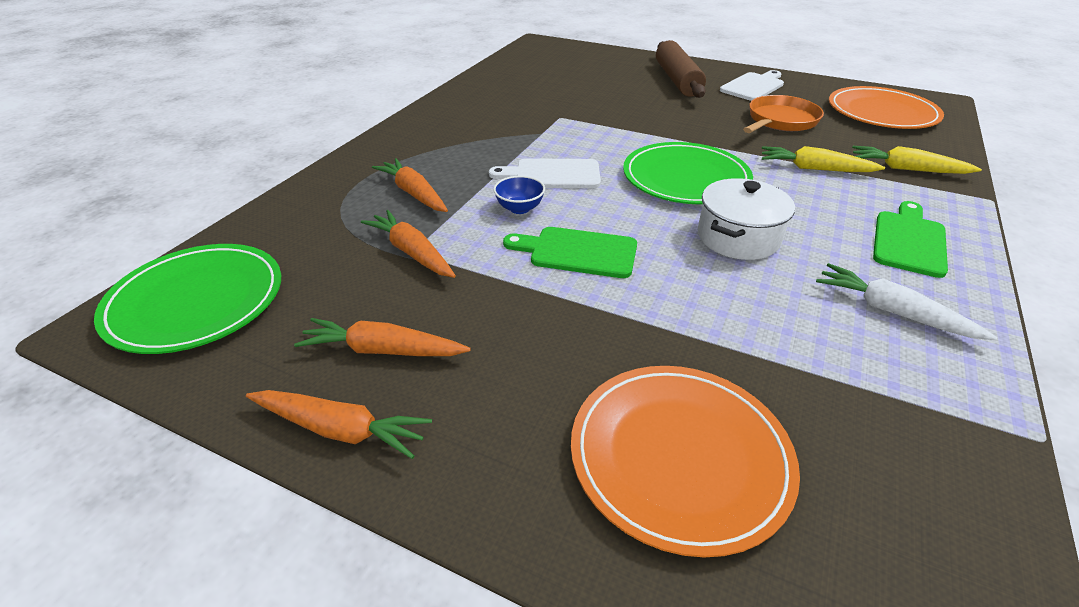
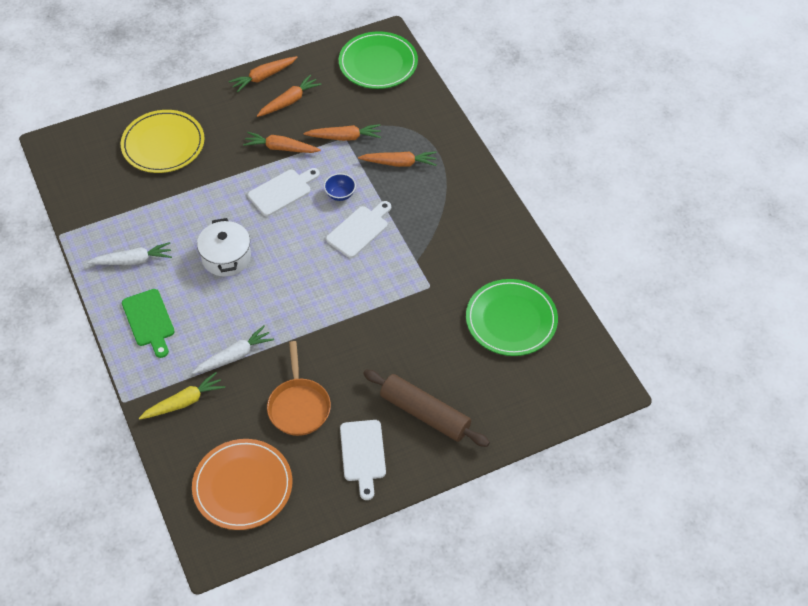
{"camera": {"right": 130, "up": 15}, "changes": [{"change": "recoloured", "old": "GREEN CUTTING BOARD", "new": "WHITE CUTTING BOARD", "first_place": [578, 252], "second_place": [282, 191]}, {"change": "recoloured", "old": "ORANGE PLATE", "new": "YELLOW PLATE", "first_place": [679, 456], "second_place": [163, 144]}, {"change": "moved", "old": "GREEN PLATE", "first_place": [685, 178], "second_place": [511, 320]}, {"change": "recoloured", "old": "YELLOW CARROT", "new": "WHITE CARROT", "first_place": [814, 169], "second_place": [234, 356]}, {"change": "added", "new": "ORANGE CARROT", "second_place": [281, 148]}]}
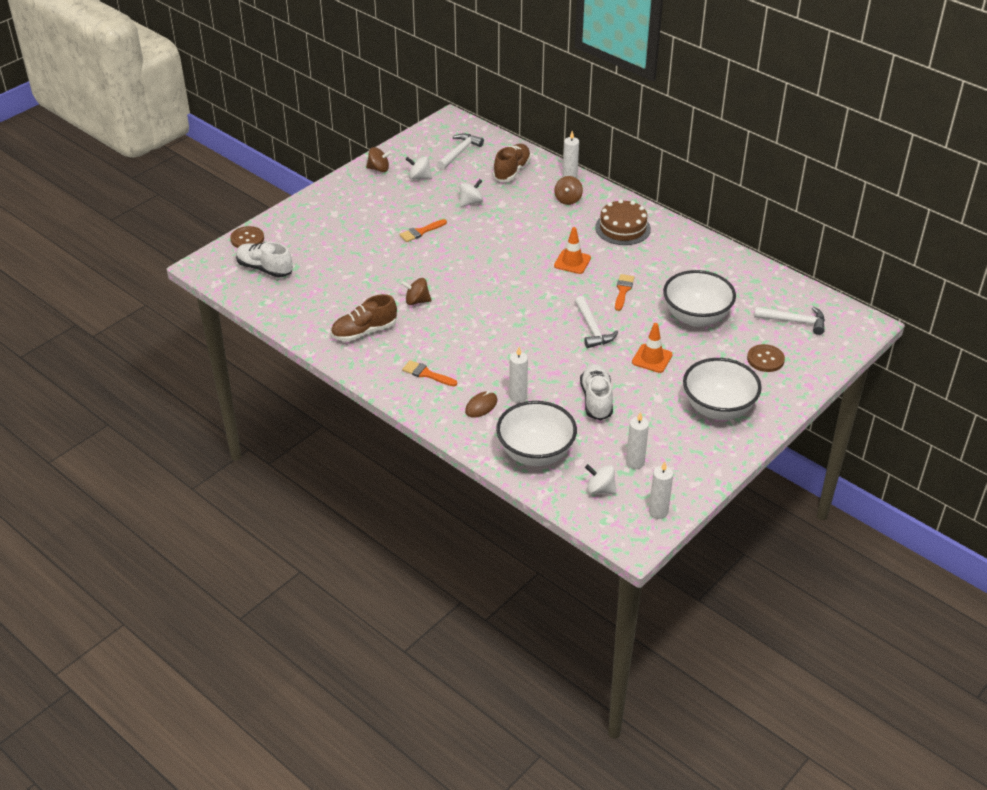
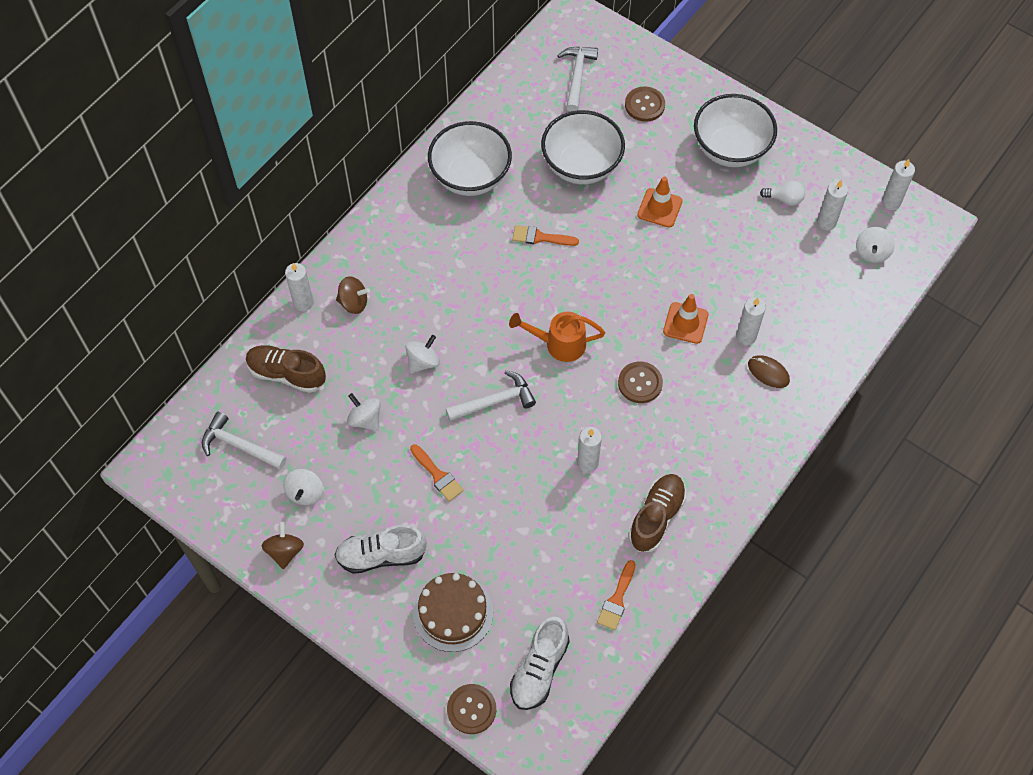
{"camera": {"right": -95, "up": 20}, "changes": [{"change": "turned", "old": "BROWN SHOE", "first_place": [364, 332], "second_place": [656, 517], "degrees": -120}, {"change": "replaced", "old": "BROWN SPINNING TOP", "new": "WHITE CANDLE", "first_place": [417, 301], "second_place": [587, 463]}, {"change": "moved", "old": "ORANGE BRUSH", "first_place": [426, 374], "second_place": [617, 599]}, {"change": "moved", "old": "WHITE BOWL", "first_place": [535, 453], "second_place": [470, 177]}, {"change": "moved", "old": "ORANGE TRAFFIC CONE", "first_place": [572, 262], "second_place": [685, 323]}, {"change": "moved", "old": "WHITE HAMMER", "first_place": [592, 329], "second_place": [495, 401]}, {"change": "moved", "old": "WHITE SHOE", "first_place": [596, 400], "second_place": [381, 555]}, {"change": "moved", "old": "BROWN CAKE", "first_place": [622, 228], "second_place": [453, 612]}, {"change": "added", "new": "WHITE SPINNING TOP", "second_place": [423, 361]}, {"change": "added", "new": "ORANGE WATERING CAN", "second_place": [559, 344]}, {"change": "added", "new": "BROWN BUTTON", "second_place": [640, 383]}, {"change": "added", "new": "WHITE LIGHT BULB", "second_place": [784, 199]}]}
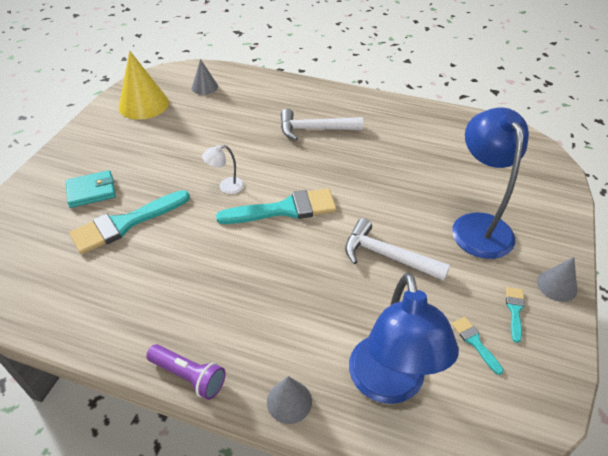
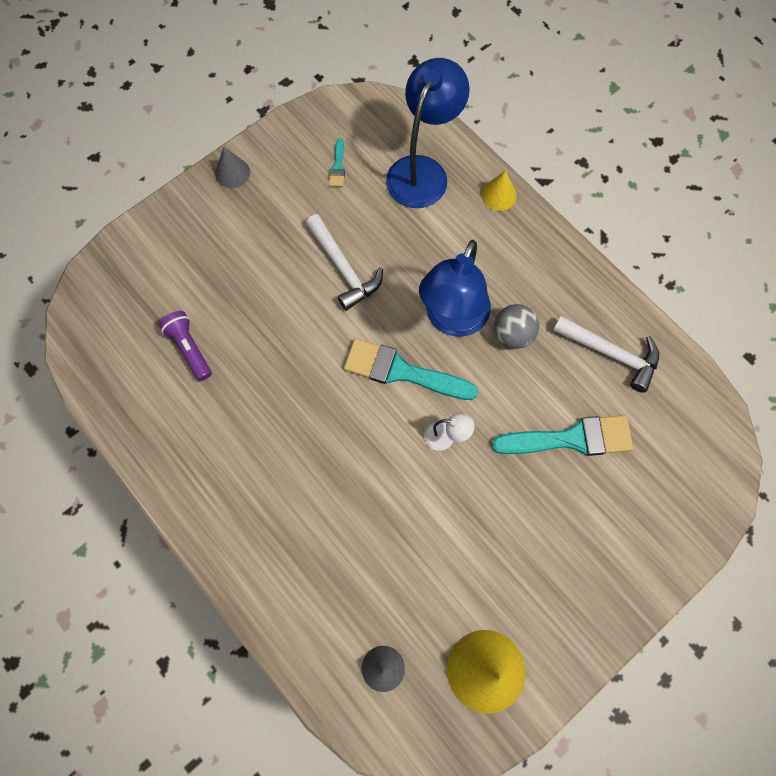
{"camera": {"right": -150, "up": 25}, "changes": [{"change": "removed", "old": "TURQUOISE WALLET", "first_place": [91, 191]}, {"change": "moved", "old": "PURPLE FLASHLIGHT", "first_place": [189, 376], "second_place": [189, 348]}, {"change": "recoloured", "old": "GREY CONE", "new": "YELLOW CONE", "first_place": [289, 401], "second_place": [498, 195]}, {"change": "moved", "old": "WHITE HAMMER", "first_place": [315, 129], "second_place": [610, 353]}, {"change": "moved", "old": "BLUE LAMP", "first_place": [478, 225], "second_place": [452, 320]}, {"change": "removed", "old": "TURQUOISE BRUSH", "first_place": [515, 311]}, {"change": "added", "new": "GREY BALL", "second_place": [512, 334]}]}
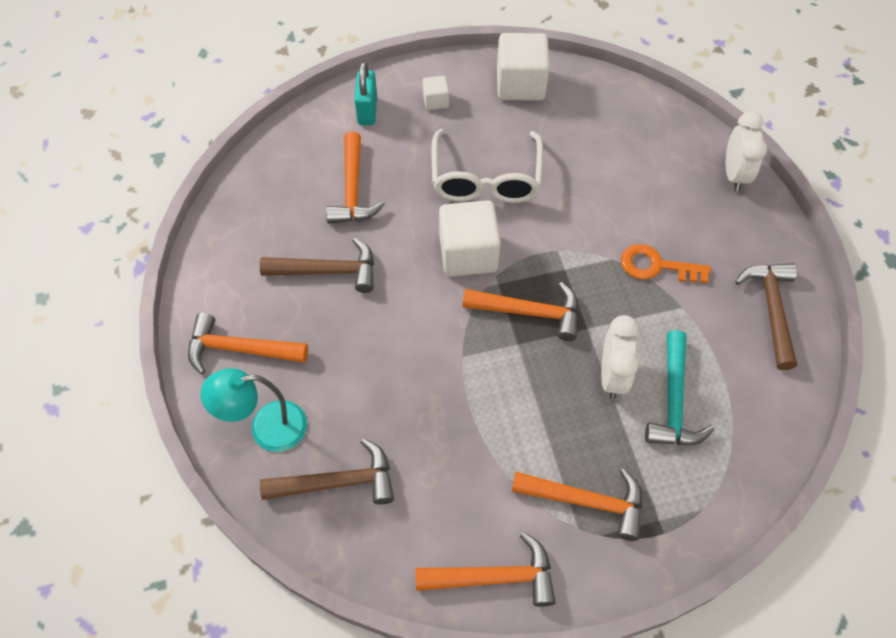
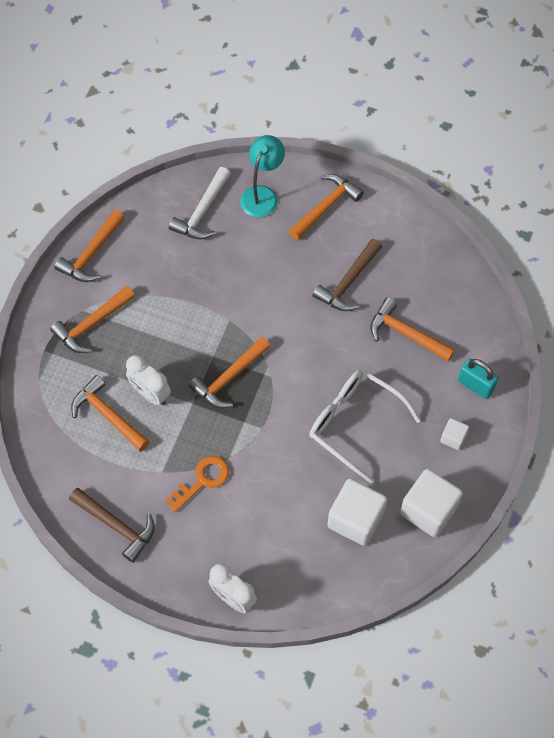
{"camera": {"right": 125, "up": 5}, "changes": [{"change": "recoloured", "old": "BROWN HAMMER", "new": "WHITE HAMMER", "first_place": [338, 482], "second_place": [202, 211]}, {"change": "moved", "old": "WHITE CUBE", "first_place": [468, 254], "second_place": [355, 519]}, {"change": "recoloured", "old": "TURQUOISE HAMMER", "new": "ORANGE HAMMER", "first_place": [673, 401], "second_place": [108, 415]}]}
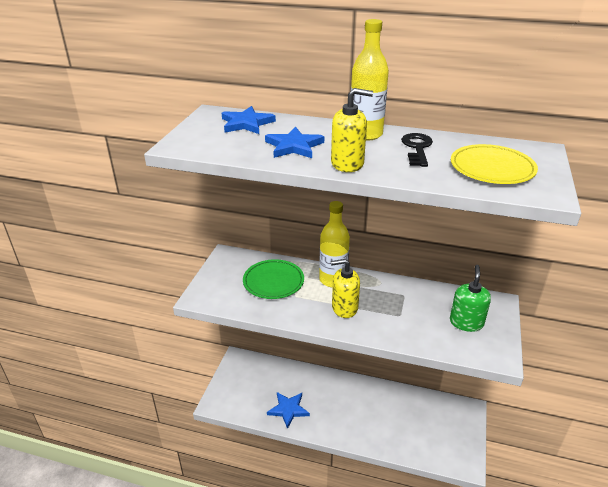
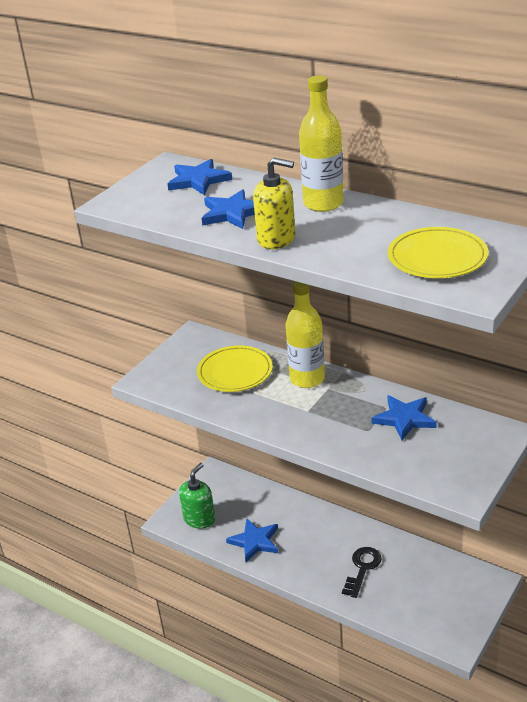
{"camera": {"right": 20, "up": 0}, "changes": [{"change": "recoloured", "old": "GREEN PLATE", "new": "YELLOW PLATE", "first_place": [273, 281], "second_place": [235, 372]}, {"change": "removed", "old": "YELLOW SOAP DISPENSER", "first_place": [344, 308]}, {"change": "moved", "old": "BLACK KEY", "first_place": [417, 148], "second_place": [362, 568]}, {"change": "moved", "old": "GREEN SOAP DISPENSER", "first_place": [466, 322], "second_place": [199, 519]}, {"change": "added", "new": "BLUE STAR", "second_place": [404, 419]}]}
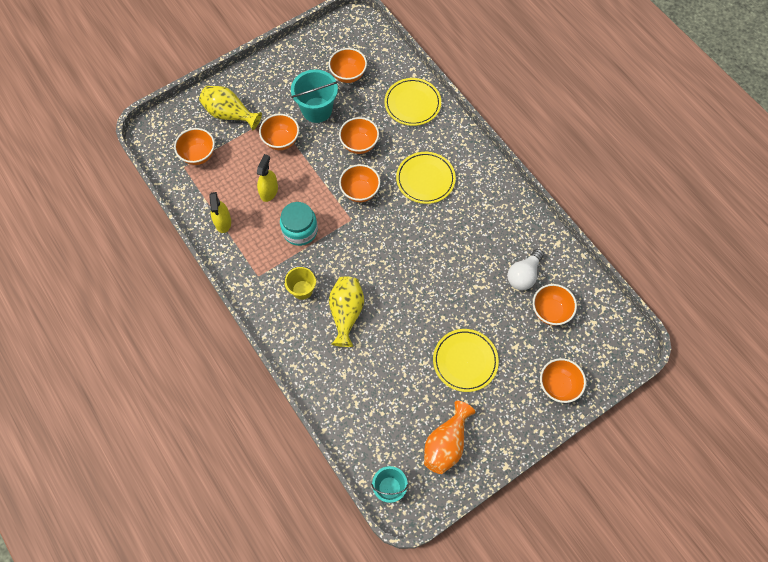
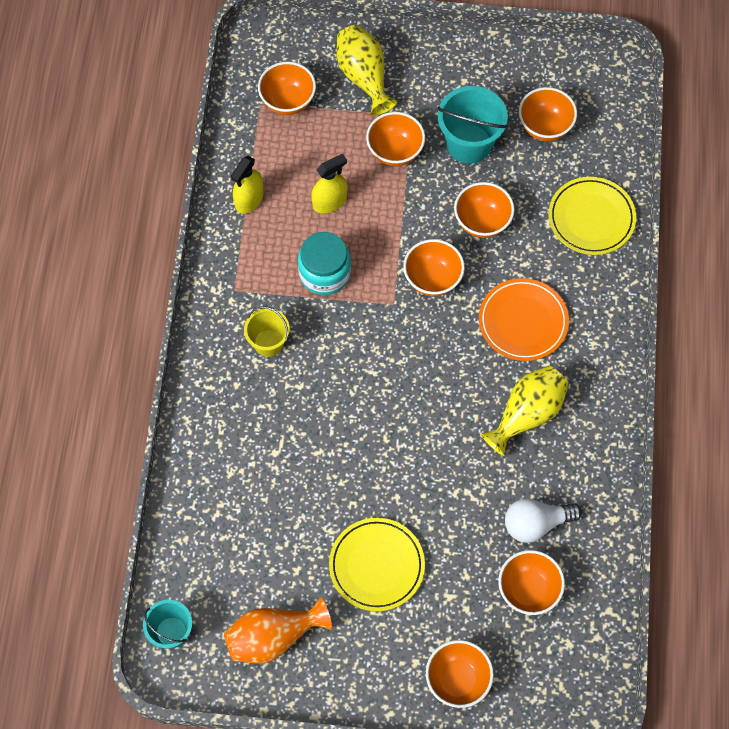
{"camera": {"right": 40, "up": 0}, "changes": [{"change": "moved", "old": "YELLOW VASE", "first_place": [346, 313], "second_place": [527, 414]}, {"change": "recoloured", "old": "YELLOW PLATE", "new": "ORANGE PLATE", "first_place": [425, 179], "second_place": [523, 322]}]}
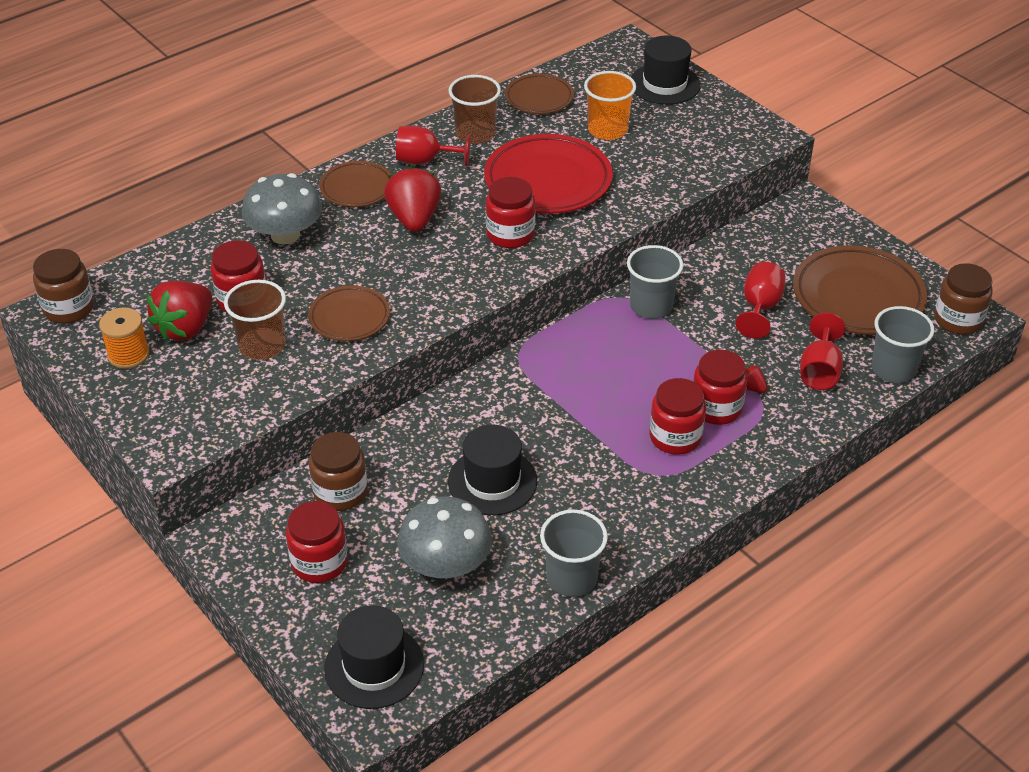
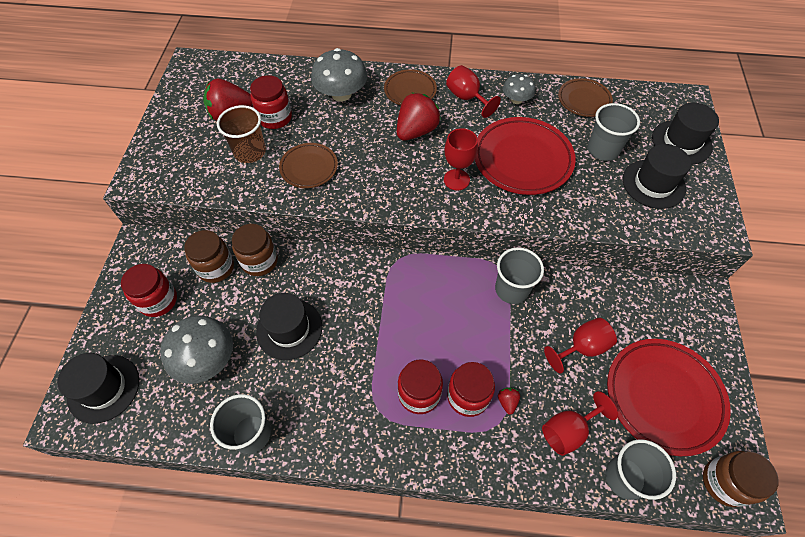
{"camera": {"right": 45, "up": 15}, "changes": [{"change": "moved", "old": "BROWN JAR", "first_place": [69, 308], "second_place": [259, 261]}, {"change": "removed", "old": "ORANGE SPOOL", "first_place": [128, 355]}, {"change": "replaced", "old": "BROWN CUP", "new": "GREY MUSHROOM", "first_place": [475, 134], "second_place": [516, 99]}, {"change": "replaced", "old": "RED JAR", "new": "RED GOBLET", "first_place": [510, 234], "second_place": [456, 180]}, {"change": "recoloured", "old": "ORANGE CUP", "new": "GREY CUP", "first_place": [607, 130], "second_place": [603, 150]}, {"change": "recoloured", "old": "BROWN PLATE", "new": "RED PLATE", "first_place": [858, 297], "second_place": [663, 397]}, {"change": "added", "new": "BLACK HAT", "second_place": [653, 184]}]}
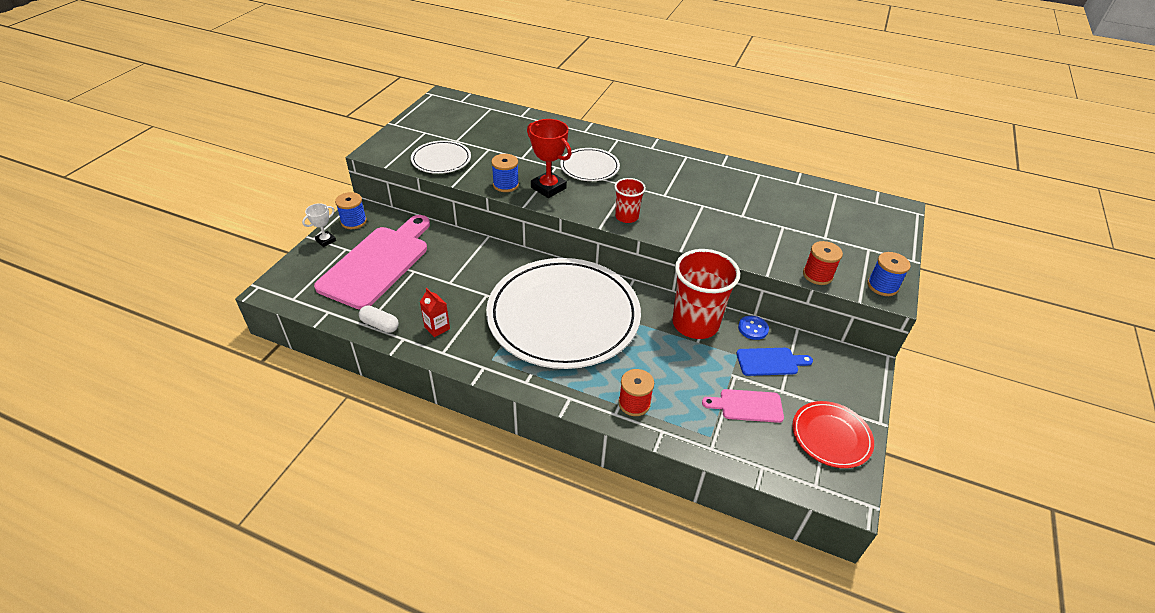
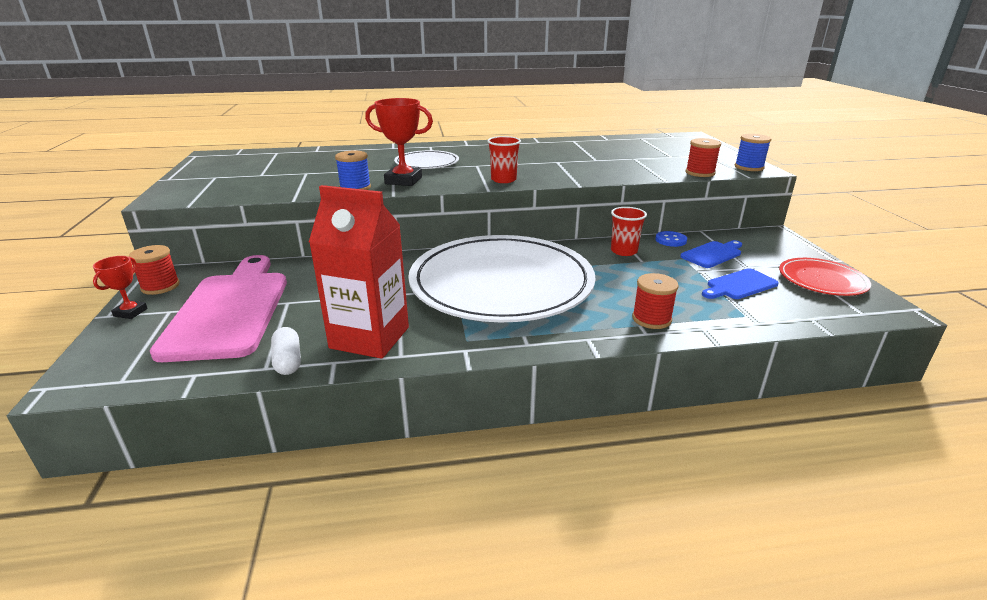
{"camera": {"right": -30, "up": -15}, "changes": [{"change": "recoloured", "old": "WHITE TROPHY", "new": "RED TROPHY", "first_place": [325, 240], "second_place": [130, 312]}, {"change": "recoloured", "old": "BLUE SPOOL", "new": "RED SPOOL", "first_place": [354, 222], "second_place": [160, 286]}, {"change": "turned", "old": "WHITE CAPSULE", "first_place": [380, 325], "second_place": [288, 361], "degrees": 75}, {"change": "removed", "old": "WHITE PLATE", "first_place": [441, 160]}, {"change": "resized", "old": "RED CARTON", "first_place": [437, 328], "second_place": [369, 337], "factor": 2.3}, {"change": "resized", "old": "RED CUP", "first_place": [695, 323], "second_place": [624, 251], "factor": 0.53}, {"change": "recoloured", "old": "PINK CUTTING BOARD", "new": "BLUE CUTTING BOARD", "first_place": [747, 406], "second_place": [739, 285]}]}
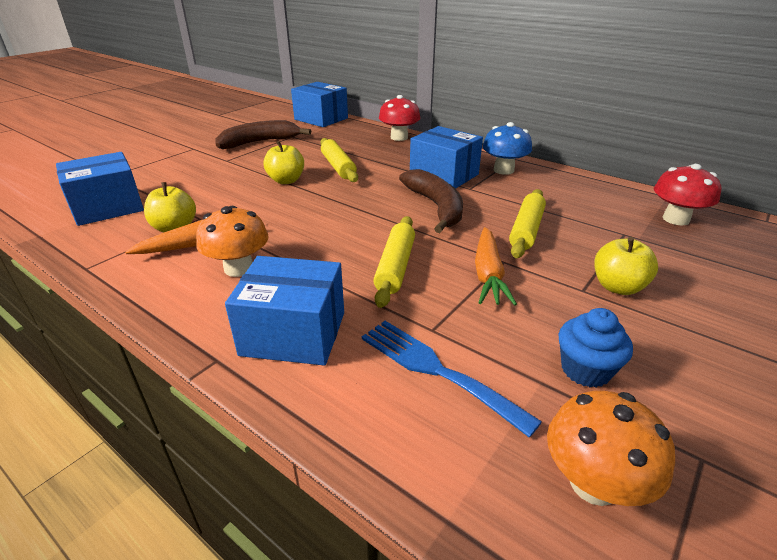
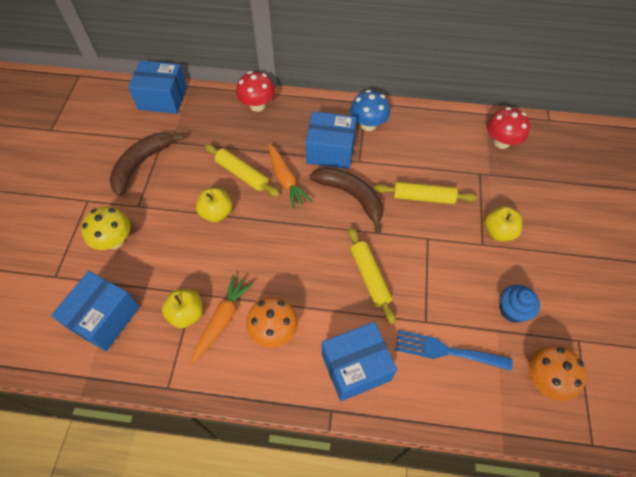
{"camera": {"right": -30, "up": 25}, "changes": [{"change": "moved", "old": "ORANGE CARROT", "first_place": [488, 274], "second_place": [285, 179]}, {"change": "turned", "old": "YELLOW ROLLING PIN", "first_place": [526, 230], "second_place": [423, 197], "degrees": -75}, {"change": "added", "new": "YELLOW MUSHROOM", "second_place": [114, 240]}]}
